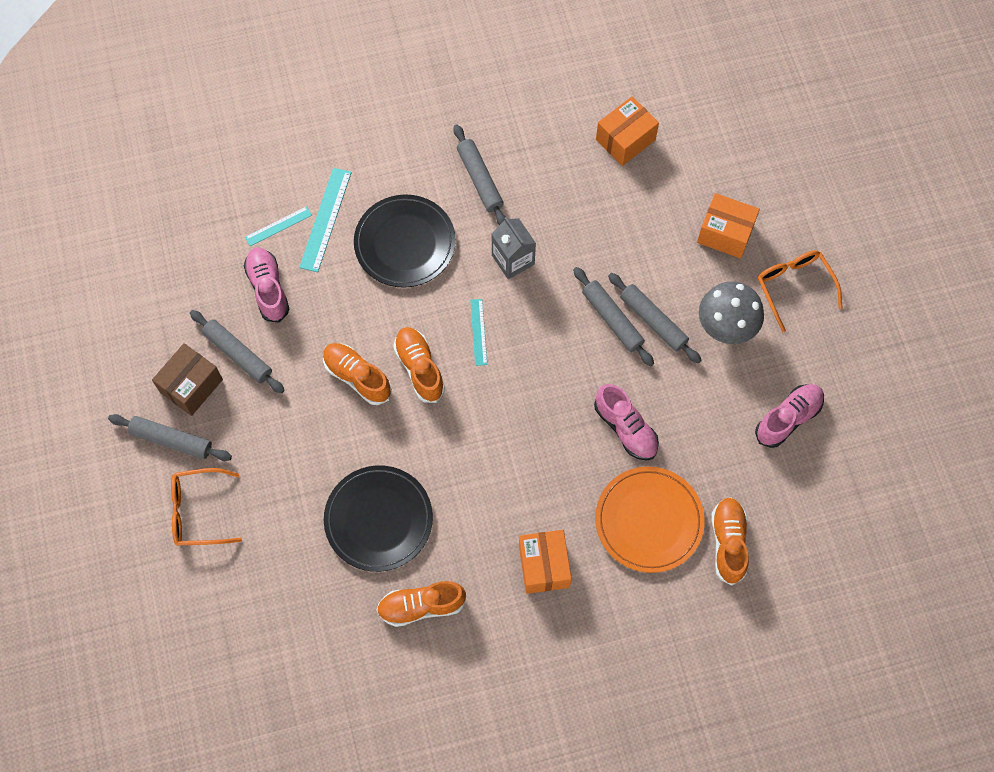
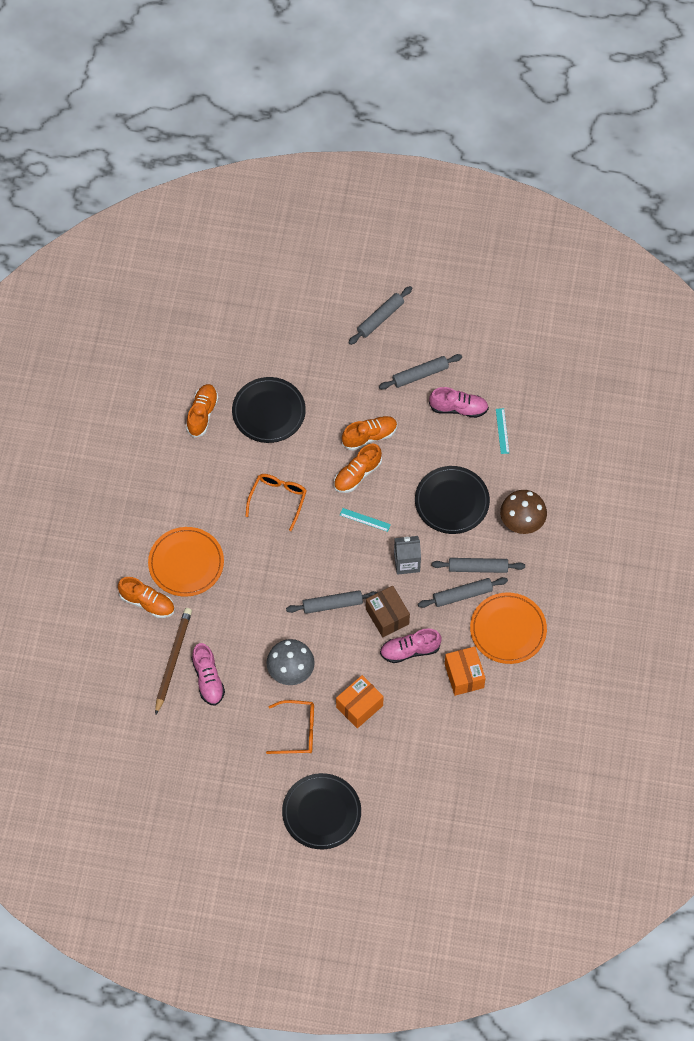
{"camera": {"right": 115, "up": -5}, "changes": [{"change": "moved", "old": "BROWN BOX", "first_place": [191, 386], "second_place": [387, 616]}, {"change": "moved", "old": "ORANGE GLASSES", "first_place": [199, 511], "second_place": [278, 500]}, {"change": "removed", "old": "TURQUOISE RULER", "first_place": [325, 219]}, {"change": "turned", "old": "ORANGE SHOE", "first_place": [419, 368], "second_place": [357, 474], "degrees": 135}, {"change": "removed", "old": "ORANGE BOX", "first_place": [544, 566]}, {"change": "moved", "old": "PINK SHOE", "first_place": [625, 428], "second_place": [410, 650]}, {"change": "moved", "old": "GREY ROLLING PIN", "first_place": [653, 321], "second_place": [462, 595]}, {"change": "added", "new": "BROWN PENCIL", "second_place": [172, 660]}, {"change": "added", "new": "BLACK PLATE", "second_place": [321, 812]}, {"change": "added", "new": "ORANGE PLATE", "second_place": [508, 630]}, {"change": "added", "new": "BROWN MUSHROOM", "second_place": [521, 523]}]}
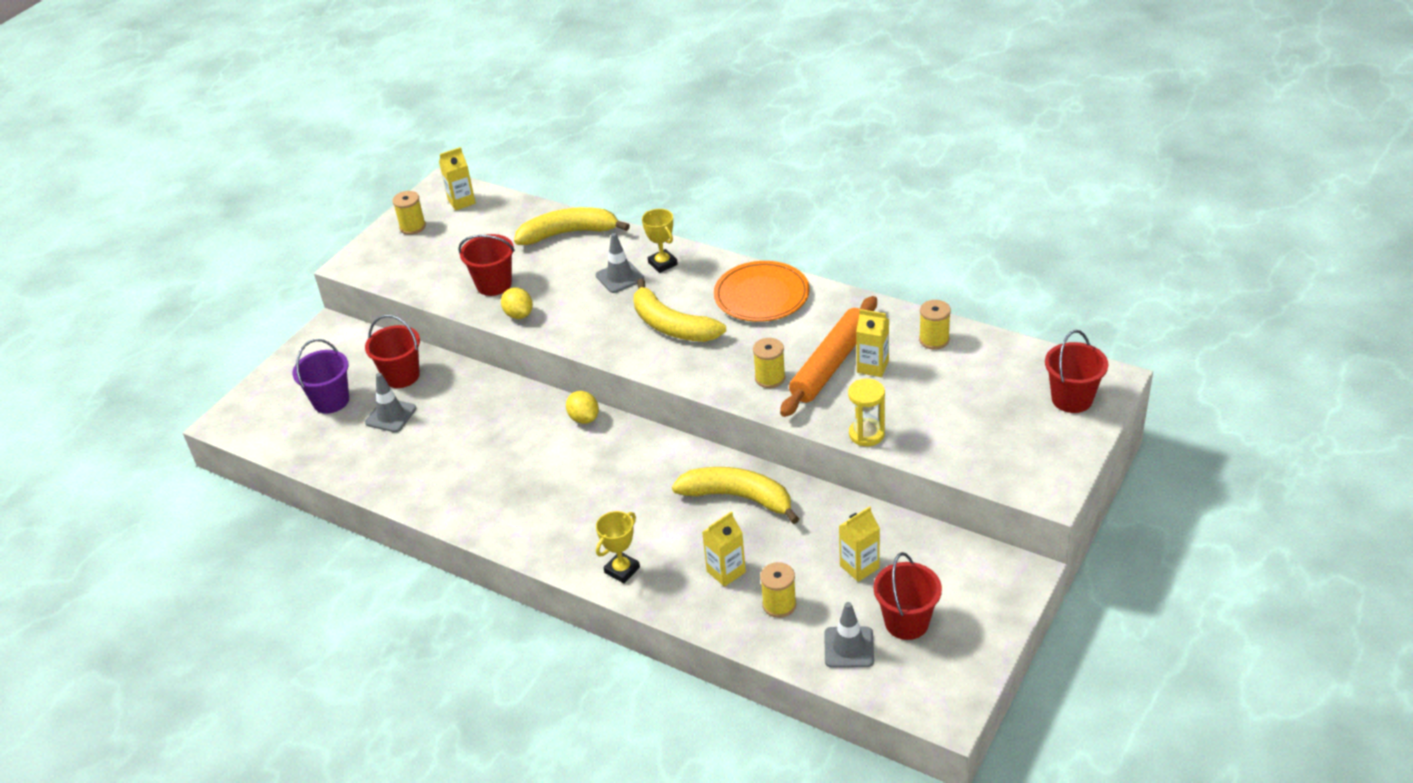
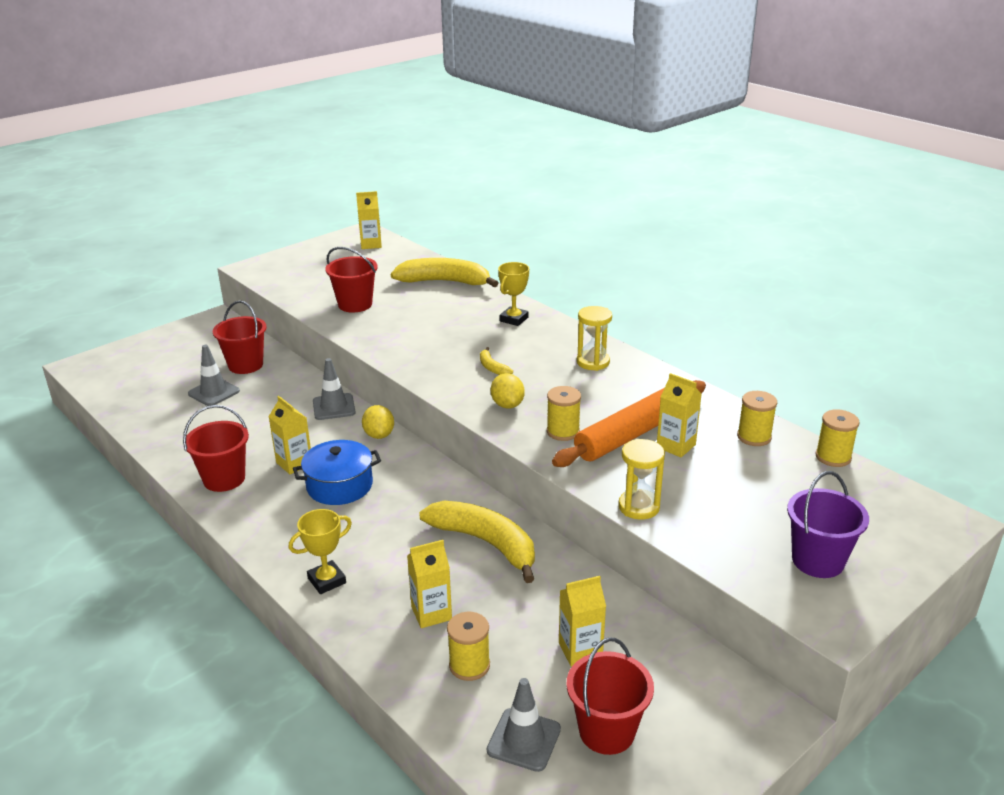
{"camera": {"right": 15, "up": -10}, "changes": [{"change": "moved", "old": "PURPLE BUCKET", "first_place": [331, 401], "second_place": [818, 561]}, {"change": "moved", "old": "YELLOW SPOOL", "first_place": [412, 227], "second_place": [833, 457]}, {"change": "moved", "old": "YELLOW LEMON", "first_place": [519, 314], "second_place": [507, 405]}, {"change": "moved", "old": "GREY TRAFFIC CONE", "first_place": [620, 277], "second_place": [334, 407]}, {"change": "resized", "old": "YELLOW BANANA", "first_place": [672, 326], "second_place": [492, 367], "factor": 0.44}, {"change": "turned", "old": "YELLOW TROPHY", "first_place": [662, 263], "second_place": [514, 319], "degrees": 45}, {"change": "replaced", "old": "ORANGE PLATE", "new": "YELLOW HOURGLASS", "first_place": [761, 295], "second_place": [593, 362]}, {"change": "moved", "old": "RED BUCKET", "first_place": [1072, 399], "second_place": [224, 479]}, {"change": "added", "new": "YELLOW CARTON", "second_place": [294, 463]}, {"change": "added", "new": "BLUE POT", "second_place": [339, 485]}]}
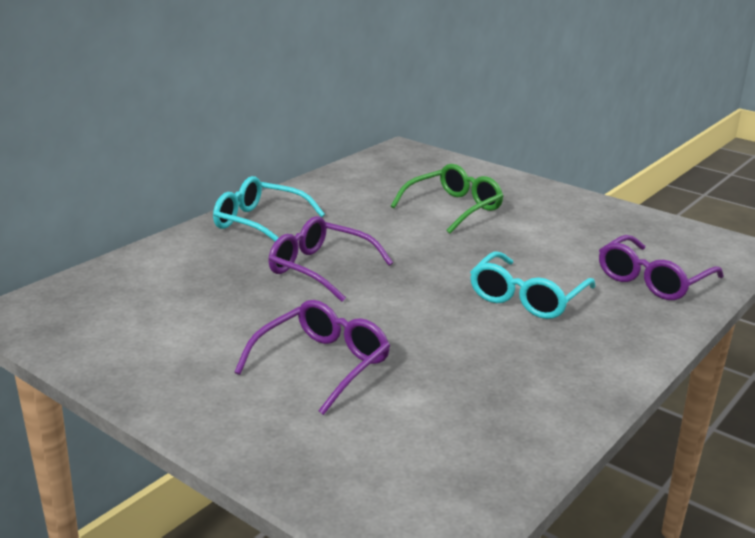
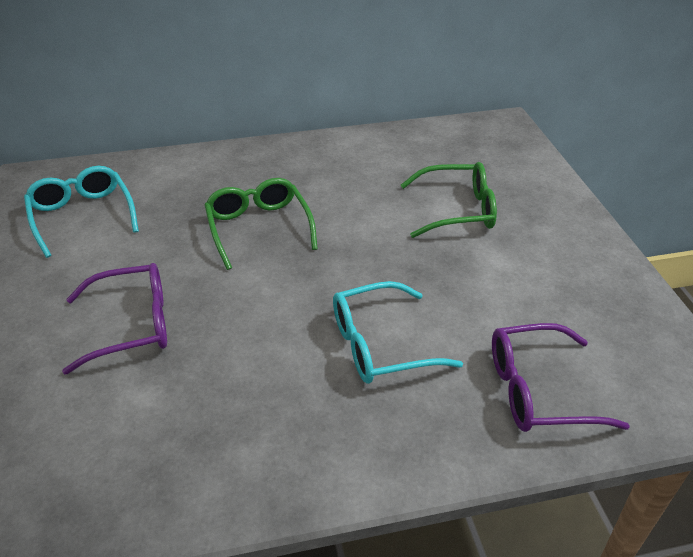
{"camera": {"right": 40, "up": 15}, "changes": [{"change": "moved", "old": "TURQUOISE GLASSES", "first_place": [259, 223], "second_place": [82, 216]}, {"change": "recoloured", "old": "PURPLE GLASSES", "new": "GREEN GLASSES", "first_place": [320, 269], "second_place": [258, 228]}]}
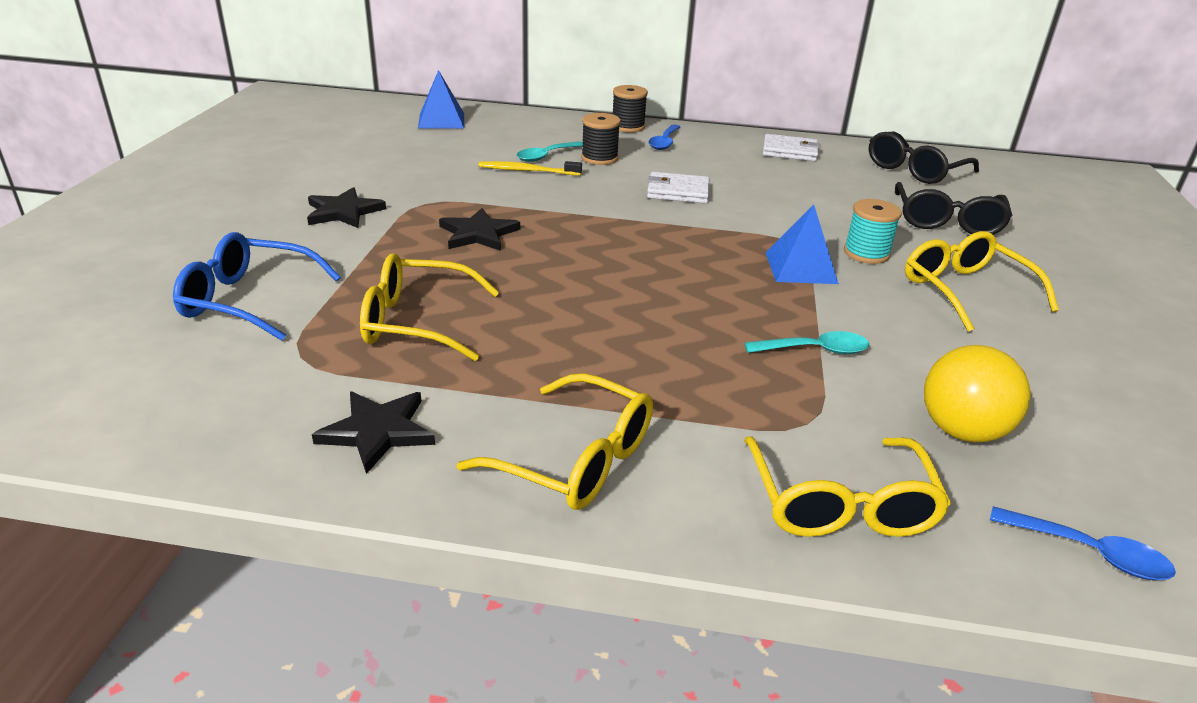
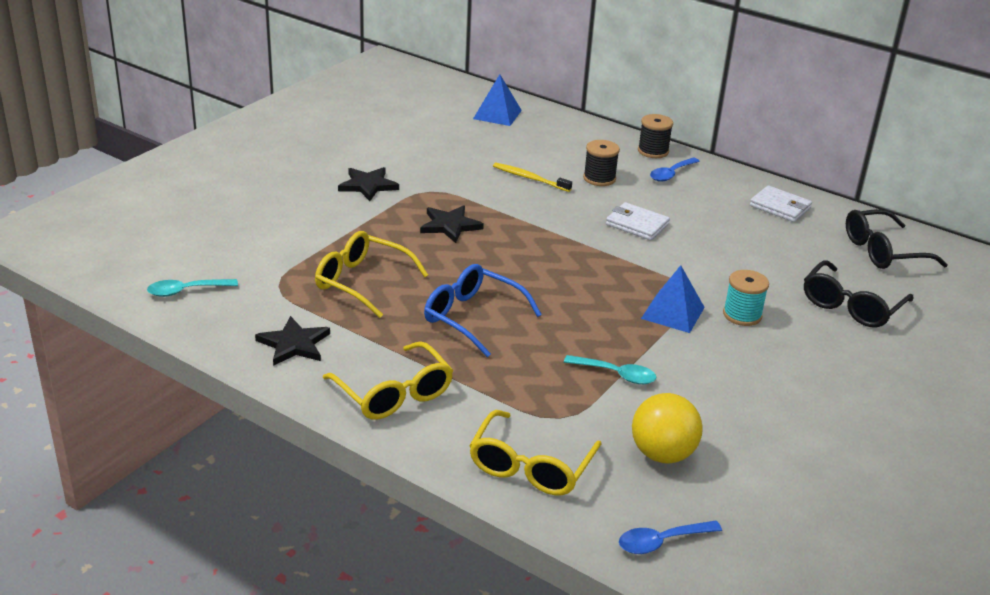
{"camera": {"right": 25, "up": 0}, "changes": [{"change": "moved", "old": "BLUE GLASSES", "first_place": [249, 300], "second_place": [473, 317]}, {"change": "moved", "old": "TURQUOISE SPOON", "first_place": [546, 156], "second_place": [186, 291]}, {"change": "removed", "old": "YELLOW GLASSES", "first_place": [965, 291]}, {"change": "turned", "old": "BLUE SPOON", "first_place": [1090, 552], "second_place": [661, 542], "degrees": 105}]}
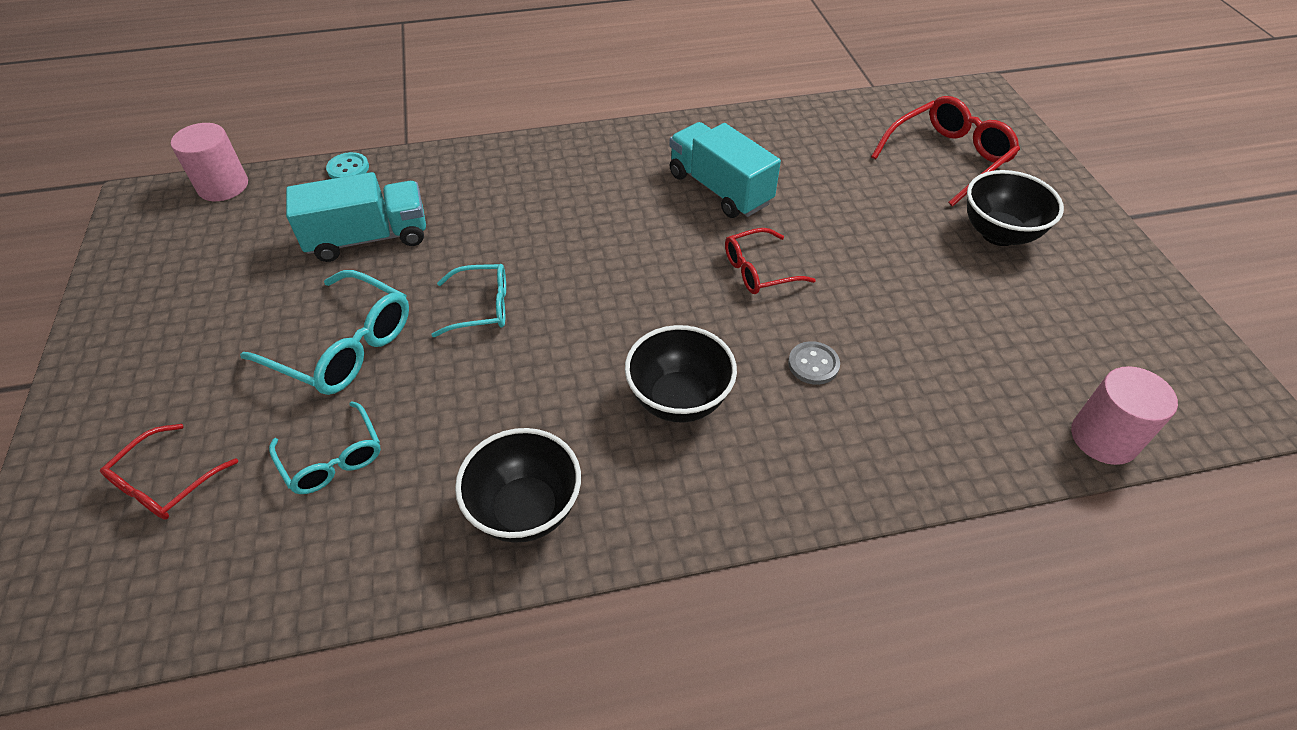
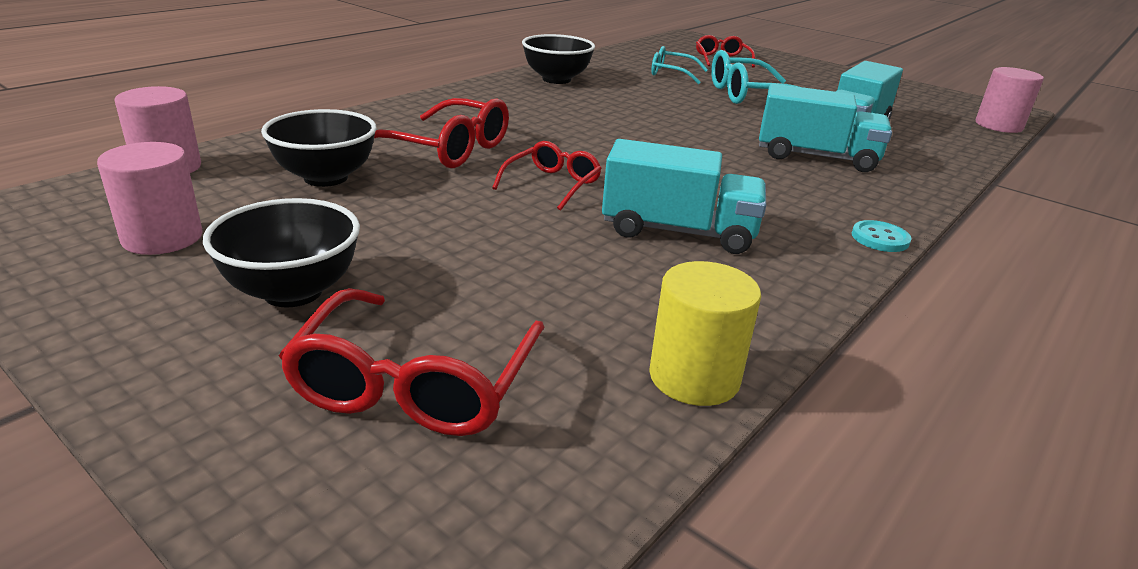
{"camera": {"right": 140, "up": -20}, "changes": [{"change": "moved", "old": "TURQUOISE BUTTON", "first_place": [348, 168], "second_place": [880, 238]}, {"change": "removed", "old": "TURQUOISE GLASSES", "first_place": [482, 307]}, {"change": "moved", "old": "BLACK BOWL", "first_place": [679, 400], "second_place": [326, 178]}, {"change": "replaced", "old": "GREY BUTTON", "new": "RED GLASSES", "first_place": [813, 364], "second_place": [447, 149]}, {"change": "added", "new": "PINK CYLINDER", "second_place": [162, 238]}, {"change": "added", "new": "YELLOW CYLINDER", "second_place": [694, 377]}, {"change": "added", "new": "TURQUOISE TRUCK", "second_place": [816, 157]}]}
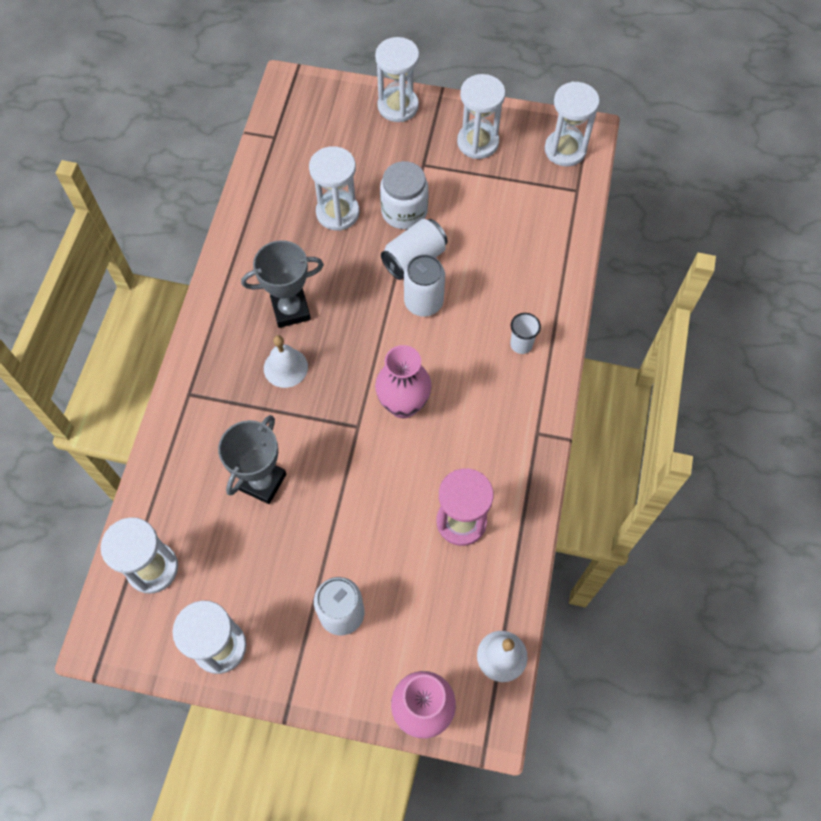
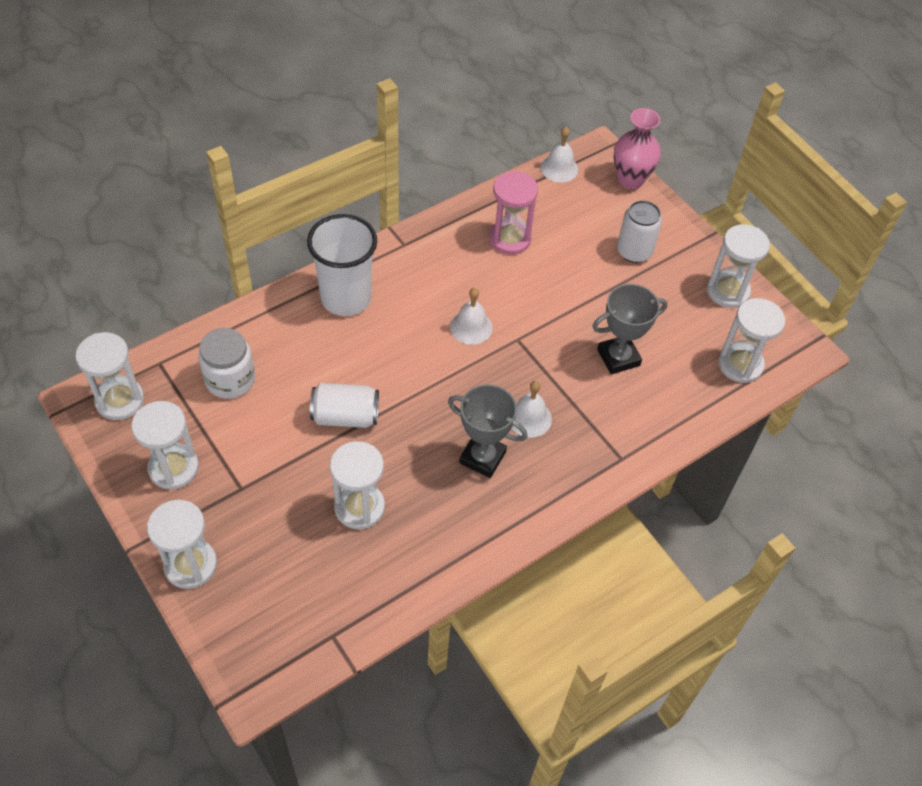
{"camera": {"right": -140, "up": -10}, "changes": [{"change": "replaced", "old": "PINK VASE", "new": "WHITE BELL", "first_place": [403, 404], "second_place": [471, 327]}, {"change": "moved", "old": "WHITE JAR", "first_place": [404, 211], "second_place": [230, 379]}, {"change": "removed", "old": "WHITE CAN", "first_place": [423, 302]}, {"change": "resized", "old": "WHITE CUP", "first_place": [521, 344], "second_place": [346, 298], "factor": 2.35}]}
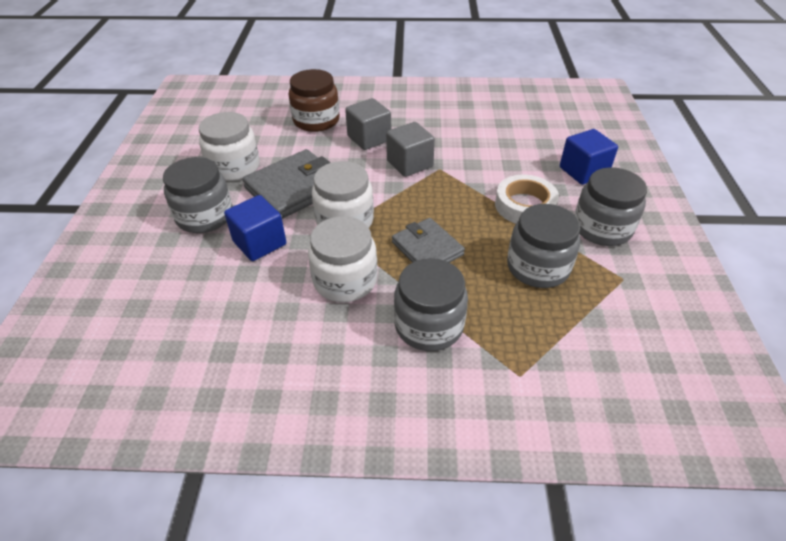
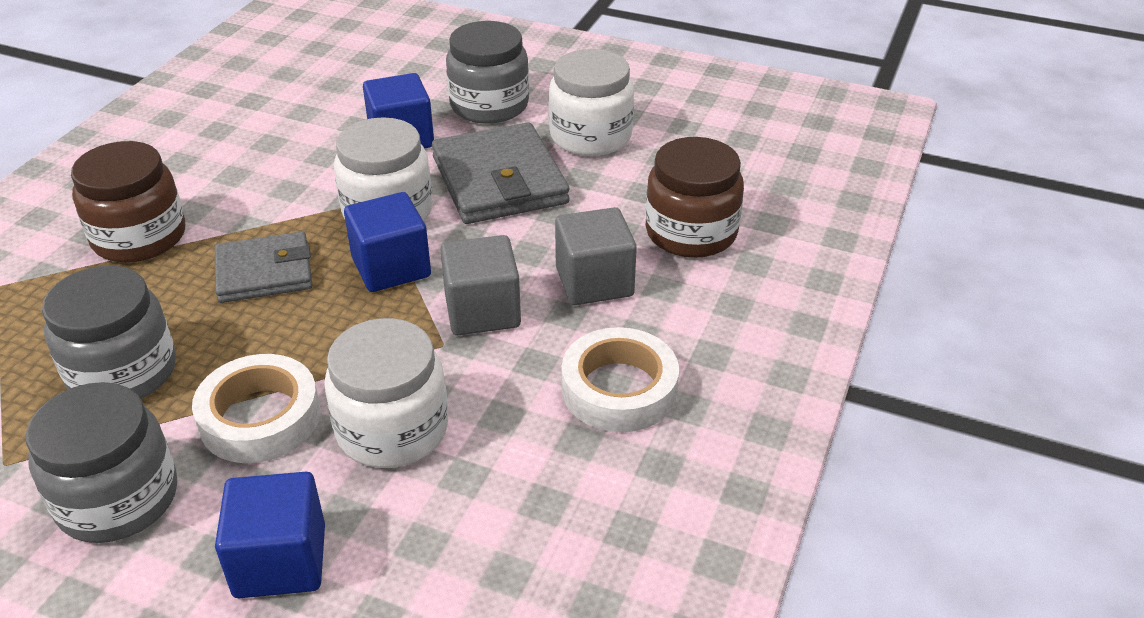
{"camera": {"right": 110, "up": -5}, "changes": [{"change": "moved", "old": "WHITE JAR", "first_place": [345, 280], "second_place": [392, 429]}, {"change": "recoloured", "old": "GREY JAR", "new": "BROWN JAR", "first_place": [429, 325], "second_place": [139, 237]}, {"change": "added", "new": "BLUE CUBE", "second_place": [391, 267]}, {"change": "added", "new": "WHITE TAPE", "second_place": [619, 389]}]}
